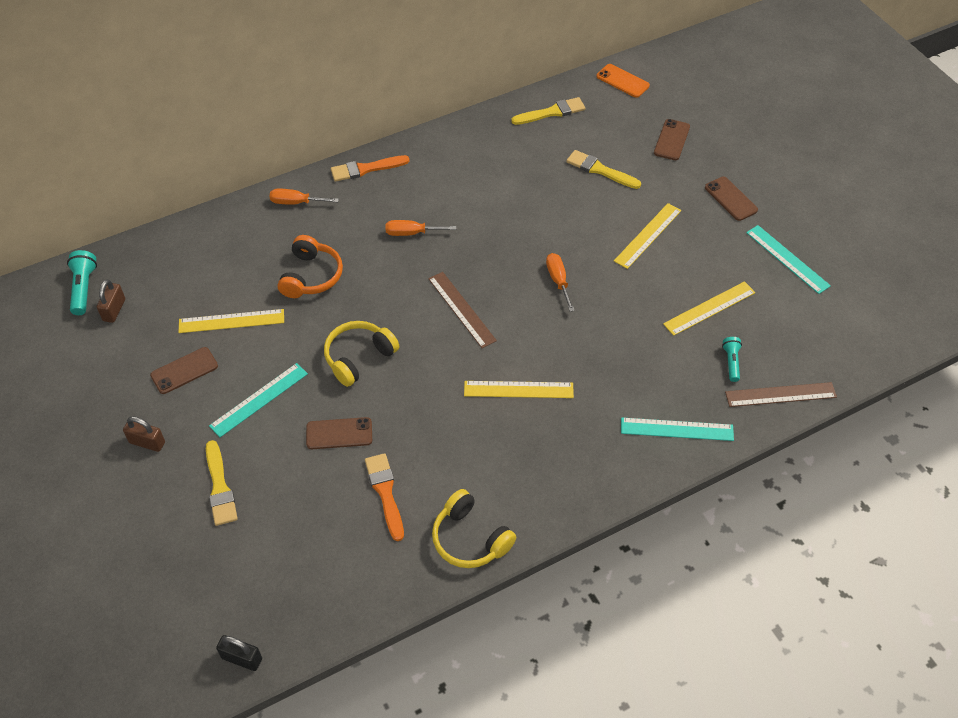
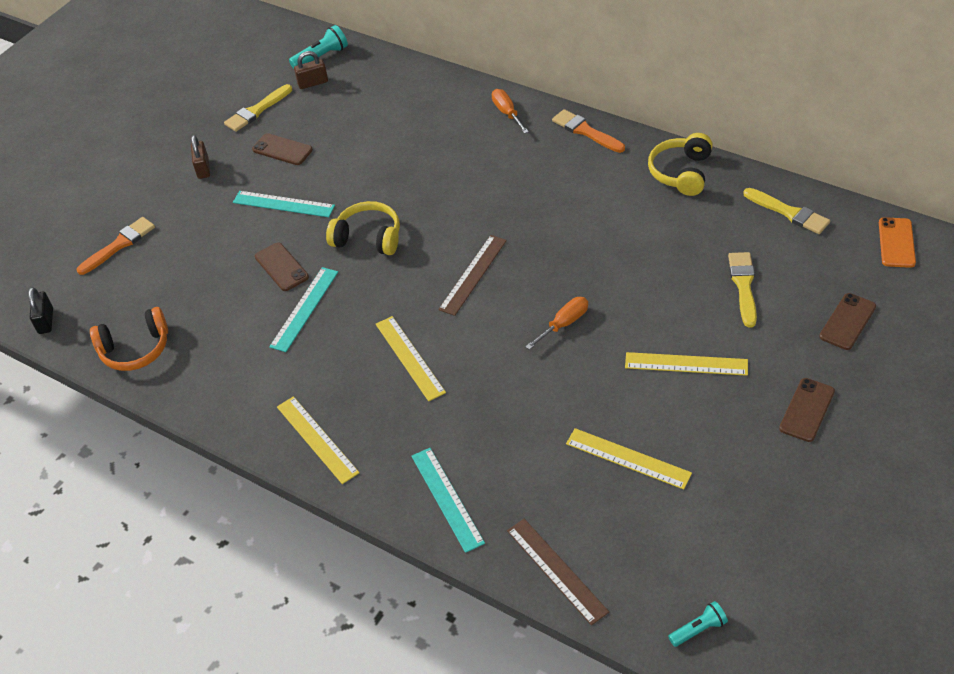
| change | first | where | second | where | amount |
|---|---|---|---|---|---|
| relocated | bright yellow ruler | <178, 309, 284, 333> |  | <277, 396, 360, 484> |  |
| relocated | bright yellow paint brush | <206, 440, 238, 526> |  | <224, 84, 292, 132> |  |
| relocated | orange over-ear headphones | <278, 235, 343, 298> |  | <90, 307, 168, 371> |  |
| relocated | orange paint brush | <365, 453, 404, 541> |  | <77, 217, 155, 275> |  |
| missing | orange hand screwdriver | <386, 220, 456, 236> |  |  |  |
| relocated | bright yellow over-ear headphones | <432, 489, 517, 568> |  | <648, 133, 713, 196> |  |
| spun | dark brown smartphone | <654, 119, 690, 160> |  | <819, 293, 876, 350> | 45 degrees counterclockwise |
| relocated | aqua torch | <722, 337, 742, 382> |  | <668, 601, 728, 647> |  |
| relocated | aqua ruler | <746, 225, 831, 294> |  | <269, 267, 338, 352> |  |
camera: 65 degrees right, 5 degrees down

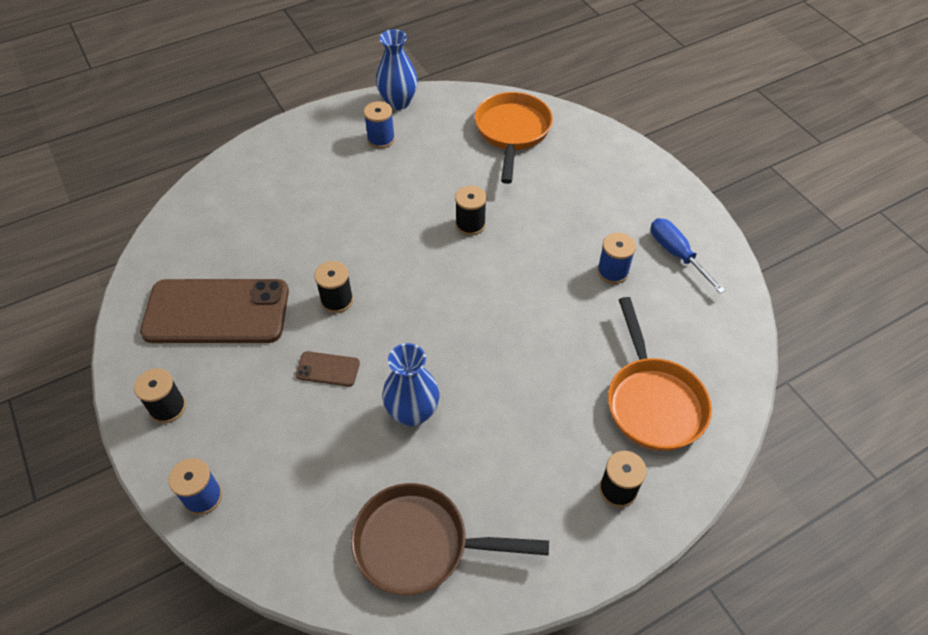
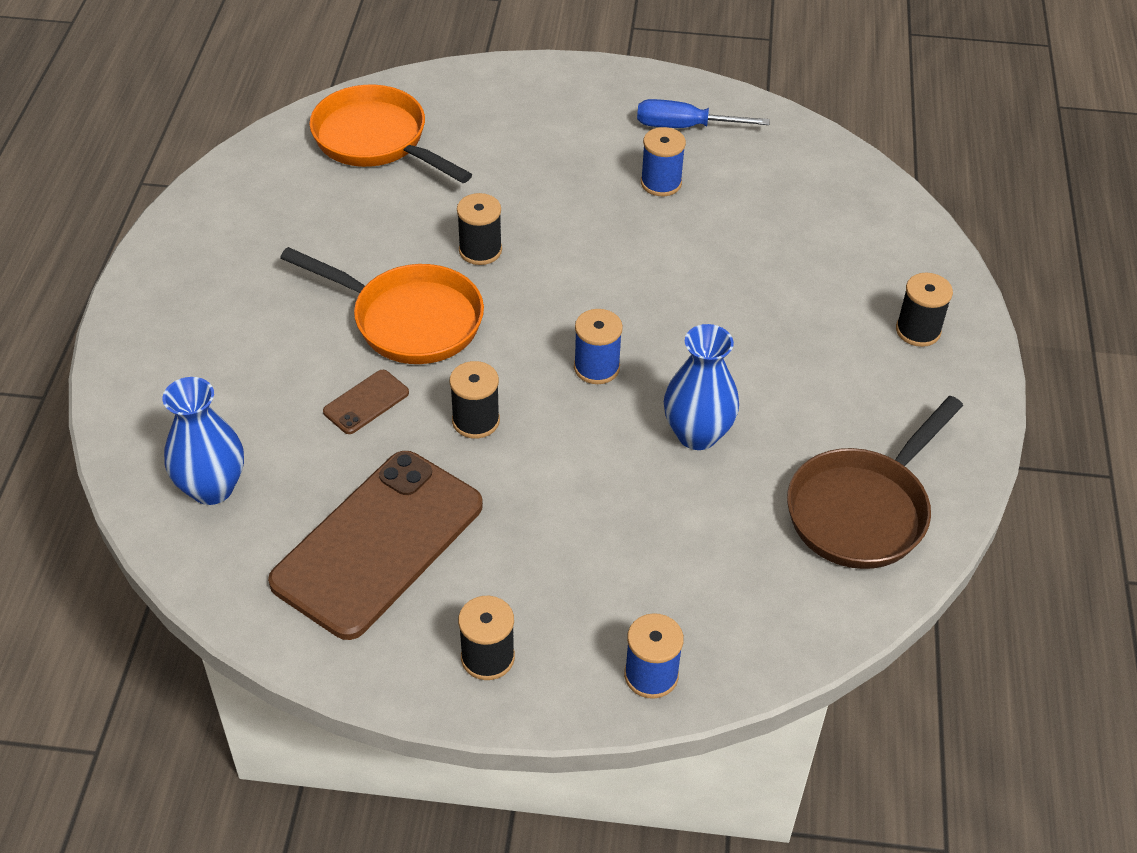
| change | first | where | second | where | amount |
|---|---|---|---|---|---|
| relocated | dark brown smartphone | <296, 351, 360, 387> |  | <323, 370, 409, 434> |  |
| relocated | royal blue reel of thread | <364, 101, 395, 148> |  | <574, 309, 623, 384> |  |
| relocated | royal blue vase | <376, 29, 418, 110> |  | <163, 377, 244, 505> |  |
| relocated | orange pan | <608, 297, 712, 451> |  | <280, 247, 484, 364> |  |
camera: 55 degrees left, 5 degrees down

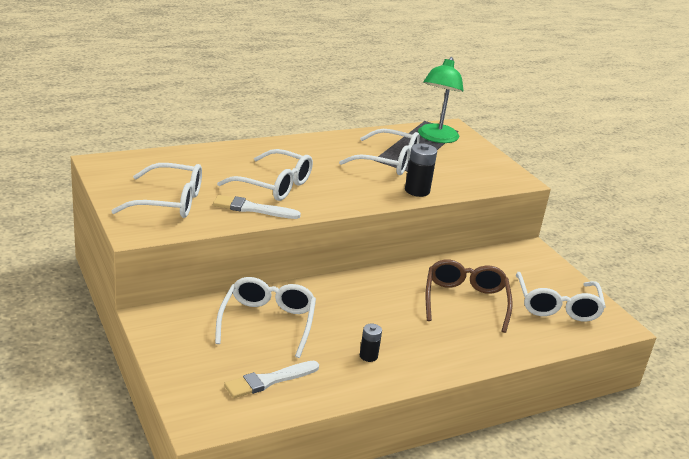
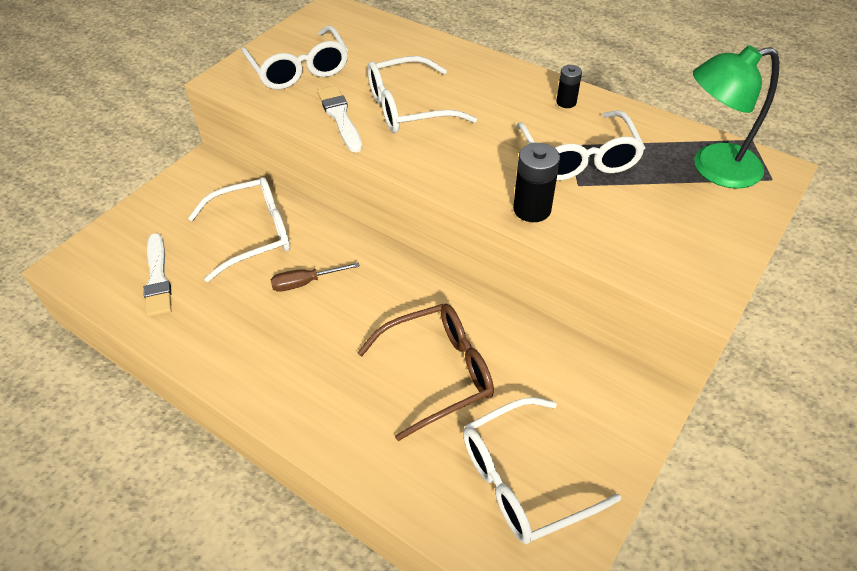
| change | first | where | second | where | amount |
|---|---|---|---|---|---|
| spun | pure white spectacles | <217, 149, 313, 201> |  | <367, 56, 477, 133> | 75 degrees clockwise |
| spun | pure white paint brush | <224, 361, 319, 398> |  | <144, 233, 171, 317> | 135 degrees counterclockwise |
| relocated | ebony power cell | <360, 324, 382, 362> |  | <556, 65, 582, 108> |  |
| appeared |  |  | dark brown hand screwdriver | <271, 262, 360, 292> |  |
camera: 65 degrees right, 20 degrees up

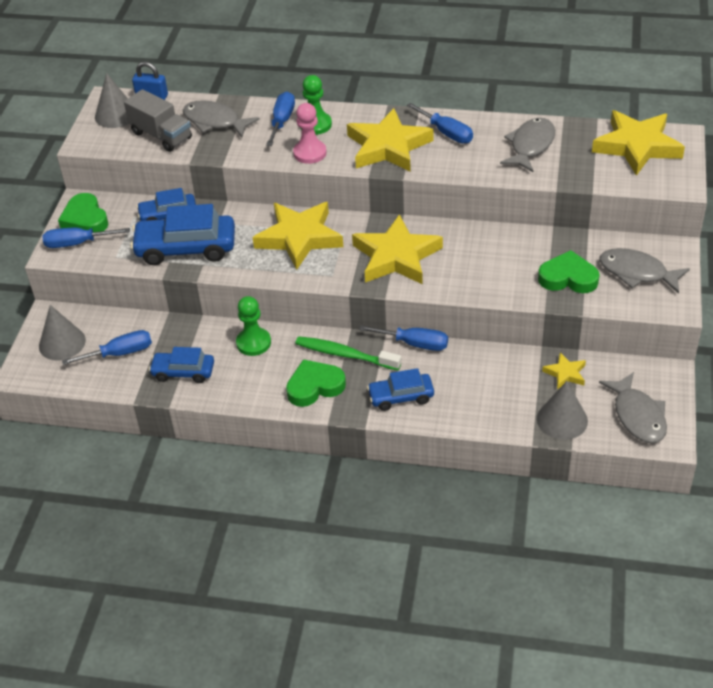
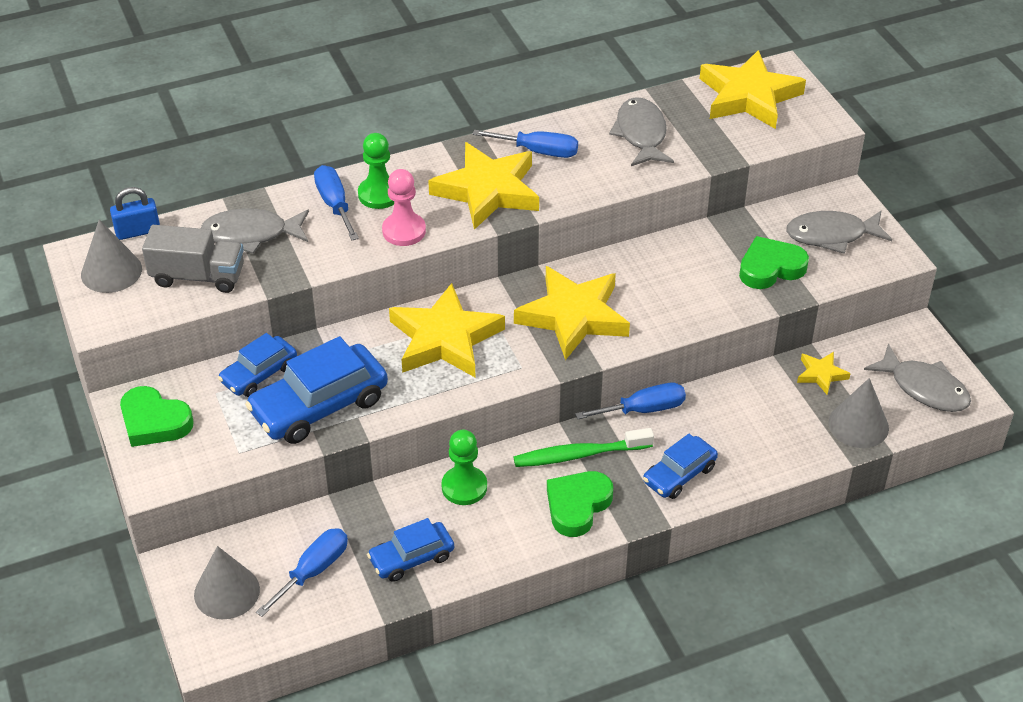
| change | first | where | second | where | amount |
|---|---|---|---|---|---|
| missing | royal blue hand screwdriver | <42, 227, 130, 248> |  |  |  |
camera: 35 degrees left, 0 degrees up

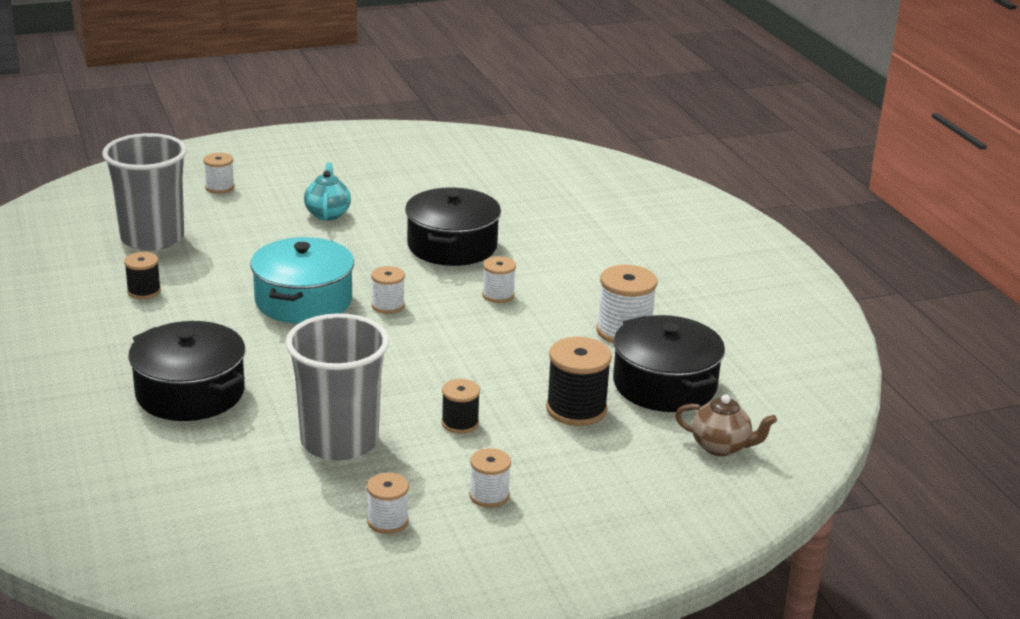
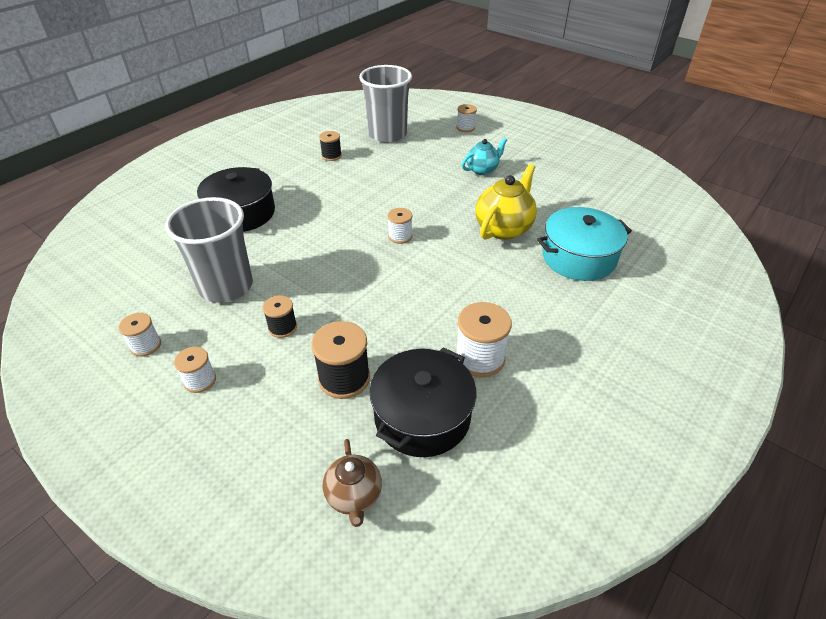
| change | first | where | second | where | amount |
|---|---|---|---|---|---|
| relocated | aqua stockpot | <250, 237, 354, 324> |  | <537, 207, 632, 281> |  |
| exchanged | ebony stockpot | <405, 188, 501, 266> | bright yellow china teapot | <475, 164, 537, 240> |  |
| missing | pure white reel of thread | <482, 256, 516, 303> |  |  |  |
camera: 60 degrees right, 15 degrees up

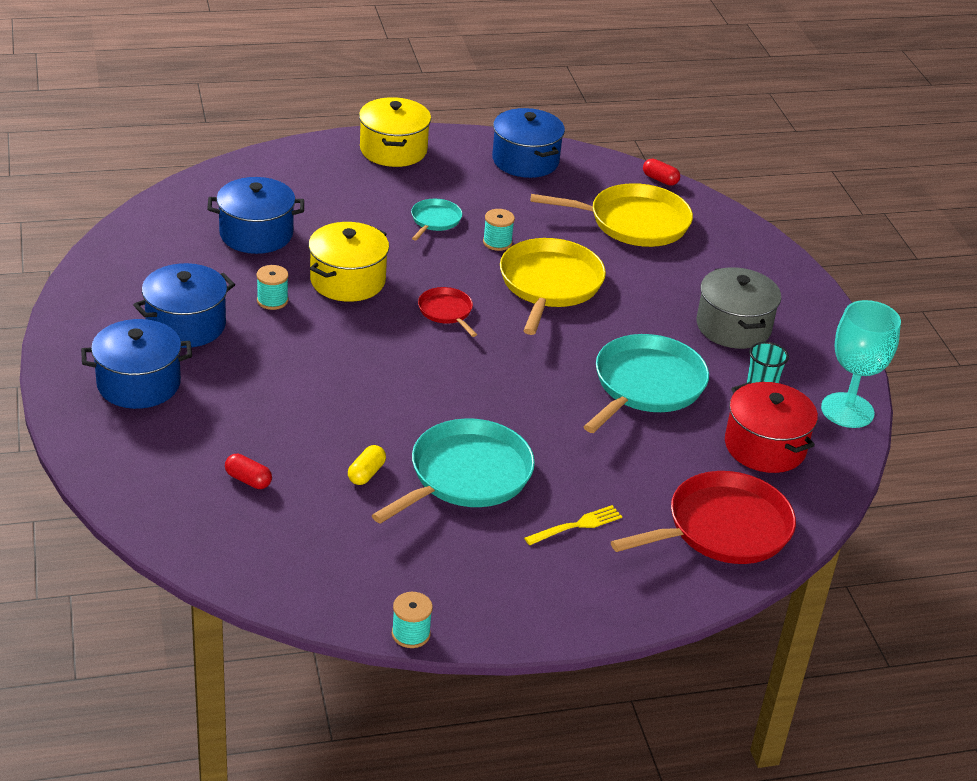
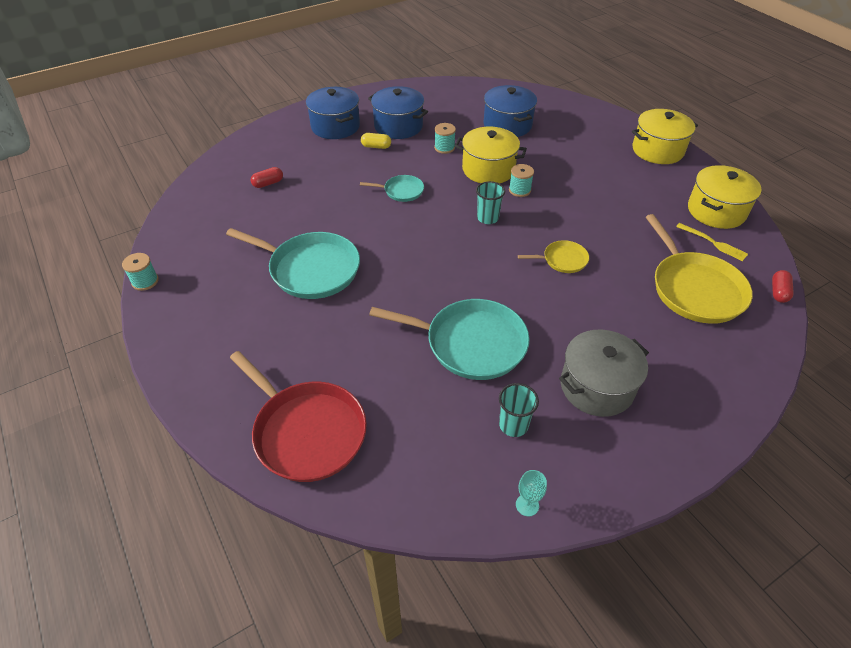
| change | first | where | second | where | amount |
|---|---|---|---|---|---|
| spun | red pill | <225, 454, 272, 489> |  | <251, 167, 283, 188> | 45 degrees clockwise |
| relocated | bright yellow pill | <348, 445, 386, 485> |  | <361, 133, 391, 149> |  |
| relocated | aqua pan | <411, 199, 462, 241> |  | <360, 175, 424, 202> |  |
| exchanged | red pan | <418, 287, 477, 337> | aqua tumbler | <476, 181, 505, 224> |  |
| relocated | aqua reel of thread | <483, 209, 515, 251> |  | <509, 164, 534, 197> |  |
| colour | royal blue stockpot | <492, 108, 565, 178> | bright yellow stockpot | <688, 165, 762, 229> |  |
| size | bright yellow pan | <500, 238, 606, 335> |  | <518, 240, 589, 273> | x0.50 |
| relocated | bright yellow table fork | <524, 505, 622, 545> |  | <676, 223, 748, 261> |  |
| missing | red stockpot | <725, 382, 818, 473> |  |  |  |
| size | aqua chalice | <821, 300, 901, 428> |  | <516, 470, 547, 516> | x0.41 |
camera: 75 degrees right, 10 degrees up

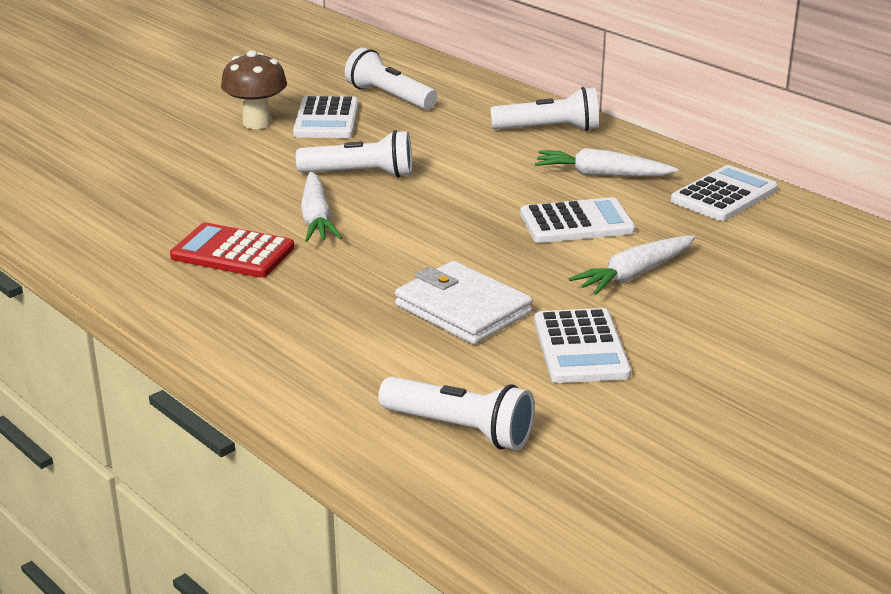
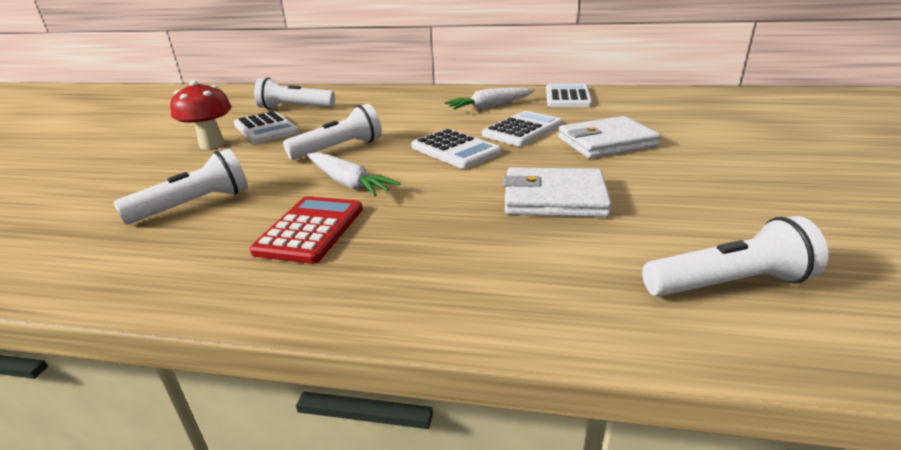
| change | first | where | second | where | amount |
|---|---|---|---|---|---|
| spun | red adding machine | <170, 223, 294, 277> |  | <250, 196, 363, 264> | 120 degrees clockwise |
| colour | dark brown fungus | <221, 50, 287, 129> | red fungus | <170, 80, 232, 149> |  |
| relocated | pure white torch | <490, 87, 599, 131> |  | <113, 149, 248, 224> |  |
| relocated | pure white adding machine | <534, 308, 631, 383> |  | <411, 129, 502, 169> |  |
| exchanged | pure white toy carrot | <569, 235, 696, 295> | pure white wallet | <558, 116, 661, 158> |  |
camera: 35 degrees left, 0 degrees up

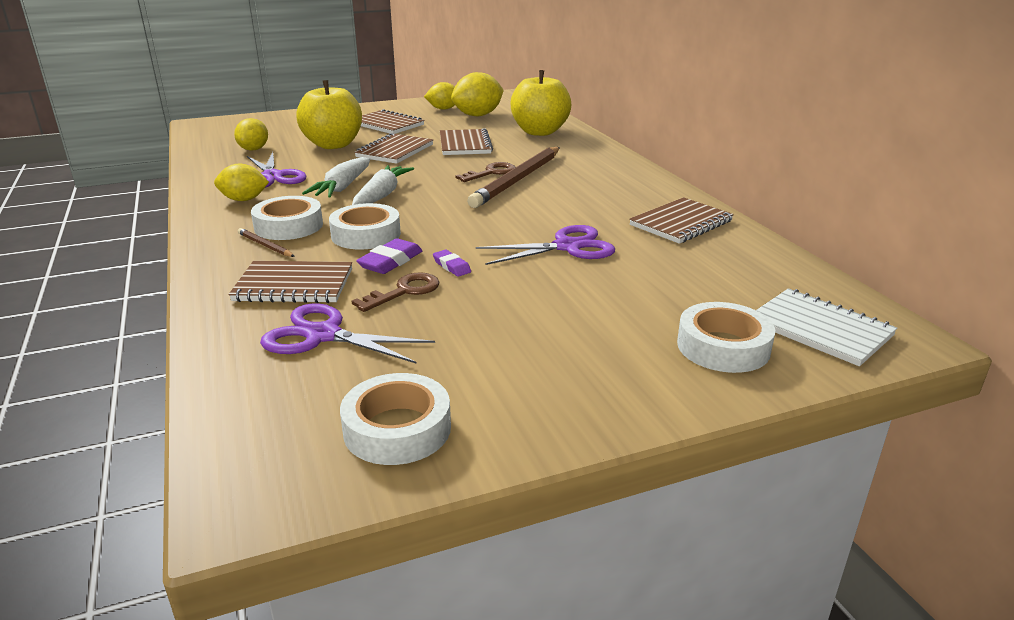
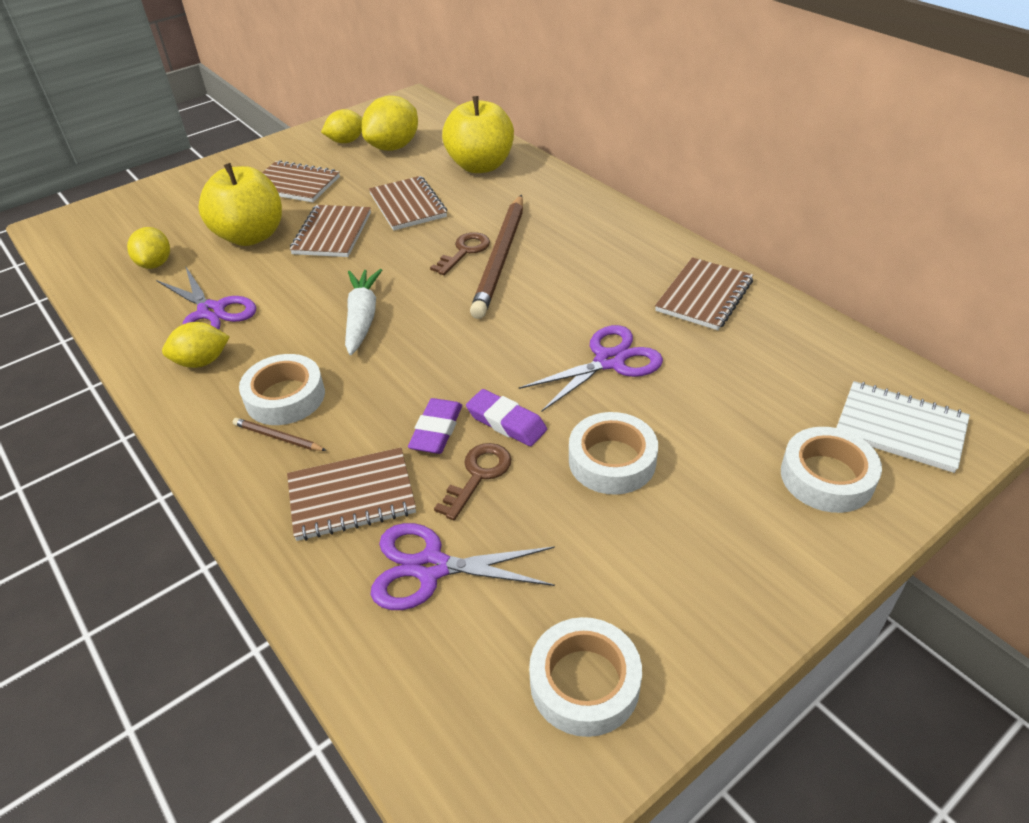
| change | first | where | second | where | amount |
|---|---|---|---|---|---|
| missing | pure white toy carrot | <302, 157, 370, 198> |  |  |  |
| relocated | pure white tape | <329, 203, 401, 249> |  | <569, 412, 658, 495> |  |
| size | purple eraser | <433, 250, 471, 277> |  | <466, 389, 547, 446> | x1.60 |
camera: 15 degrees left, 15 degrees up

